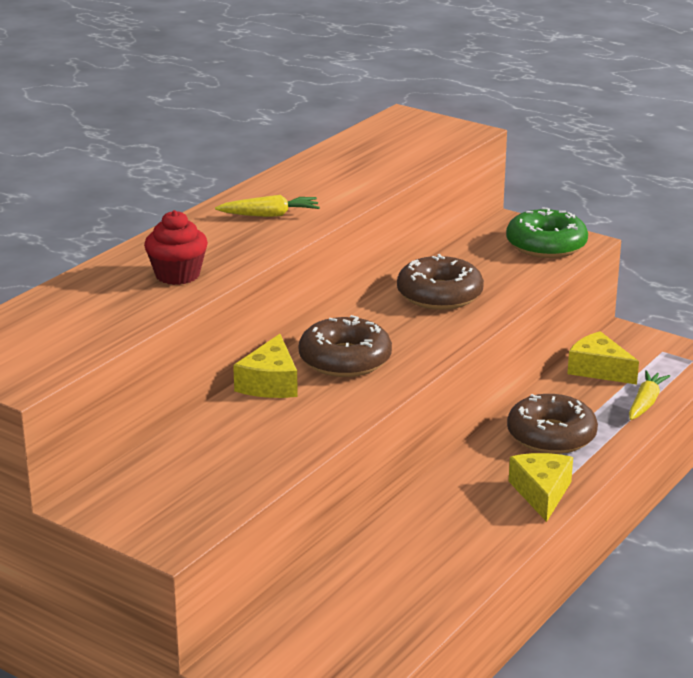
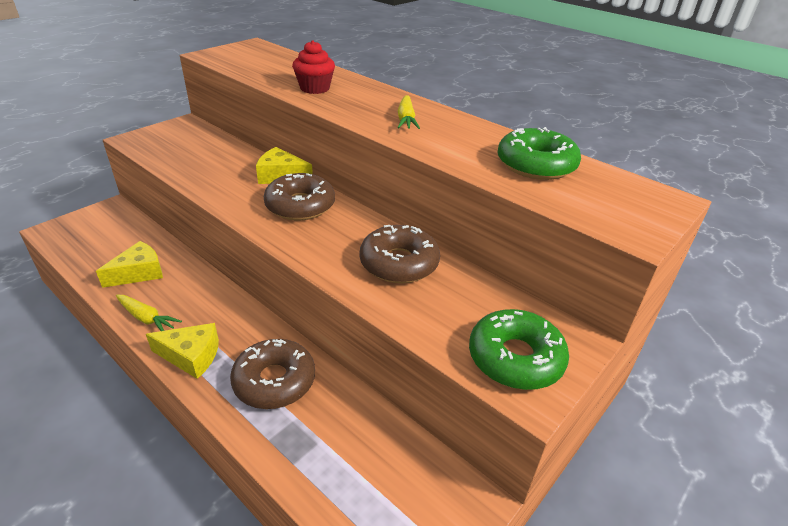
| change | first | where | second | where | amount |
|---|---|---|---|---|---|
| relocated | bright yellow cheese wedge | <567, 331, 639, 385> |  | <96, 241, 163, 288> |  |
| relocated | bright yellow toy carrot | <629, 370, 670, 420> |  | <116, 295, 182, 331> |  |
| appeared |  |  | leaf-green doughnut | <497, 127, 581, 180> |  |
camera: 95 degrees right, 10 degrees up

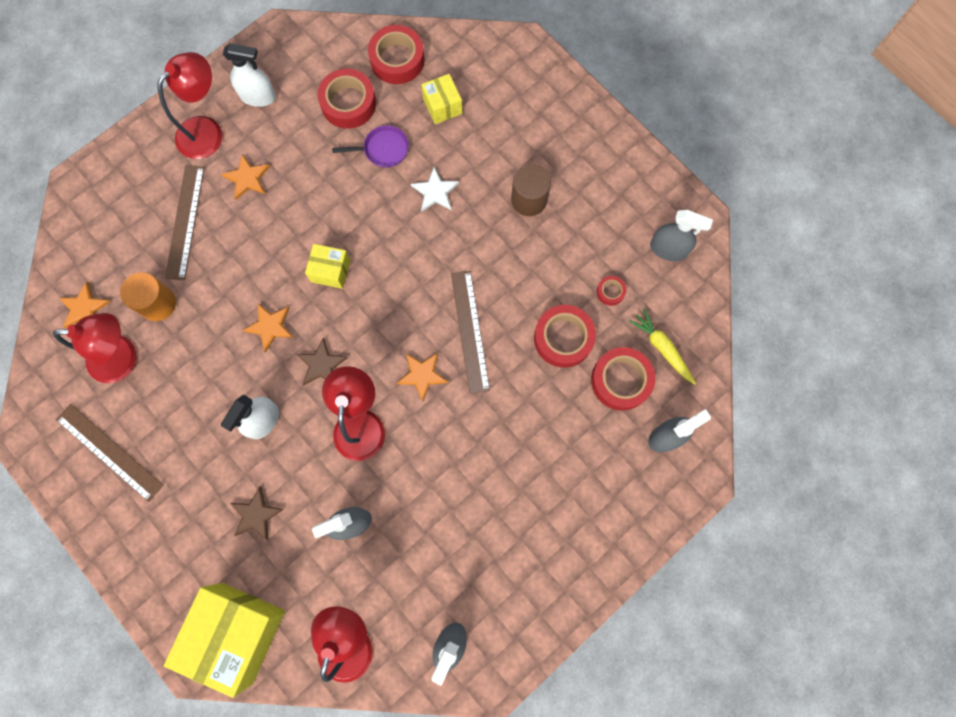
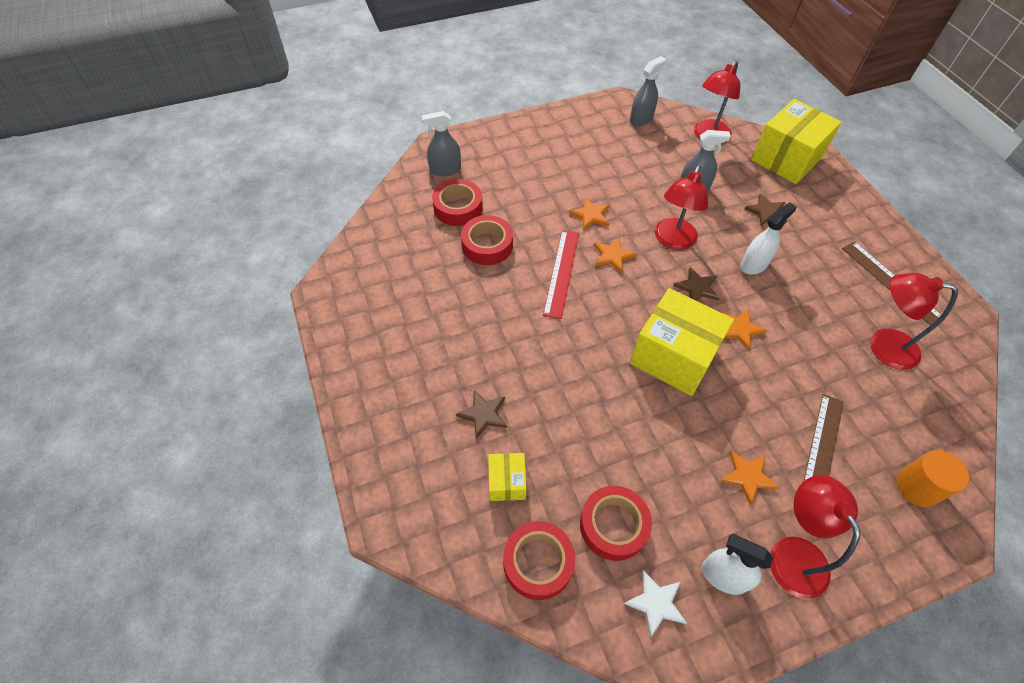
| change | first | where | second | where | amount |
|---|---|---|---|---|---|
| relocated | orange star | <59, 282, 111, 328> |  | <569, 197, 610, 231> |  |
| relocated | orange solid cylinder | <120, 272, 176, 321> |  | <897, 450, 969, 507> |  |
| spun | red reading lamp | <157, 52, 222, 159> |  | <770, 475, 860, 599> | 105 degrees clockwise |
| size | bright yellow box | <305, 244, 350, 289> |  | <630, 288, 734, 396> | x2.06 |
| missing | purple pan | <332, 125, 409, 168> |  |  |  |
| relocated | pure white star | <411, 167, 459, 212> |  | <624, 570, 687, 638> |  |
| colour | dark brown ruler | <451, 271, 490, 394> | red ruler | <543, 230, 579, 319> |  |
| missing | dark brown solid cylinder | <511, 164, 551, 216> |  |  |  |
| missing | red tape | <597, 276, 626, 306> |  |  |  |
| missing | bright yellow toy carrot | <629, 309, 696, 384> |  |  |  |
| missing | grey spray cleaner | <650, 210, 713, 261> |  |  |  |
| appeared |  |  | dark brown star | <456, 390, 507, 439> |  |
camera: 160 degrees left, 20 degrees down

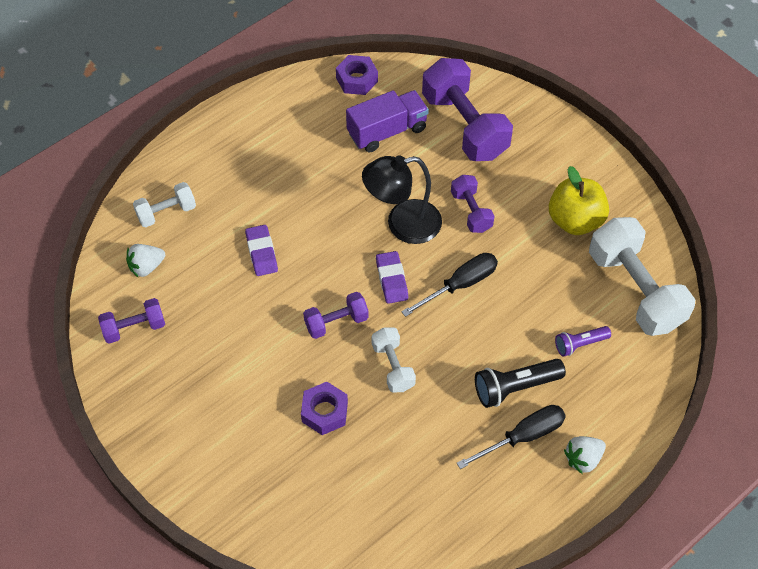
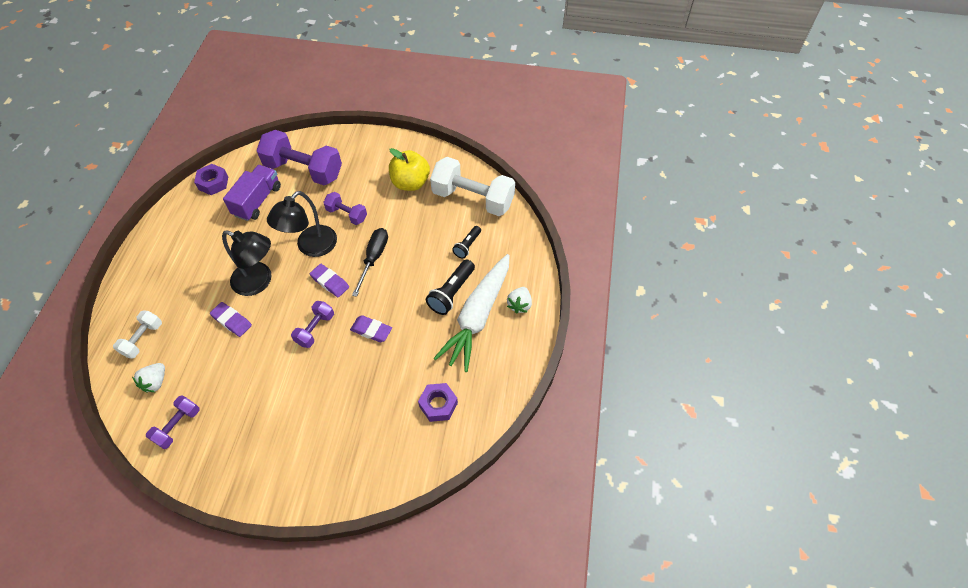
| change | first | where | second | where | amount |
|---|---|---|---|---|---|
| relocated | purple hexagon nut | <301, 382, 348, 435> |  | <418, 383, 458, 422> |  |
| exchanged | pure white dumbbell | <371, 328, 416, 393> | purple eraser | <350, 315, 392, 342> |  |
| exchanged | ebony hand screwdriver | <457, 405, 566, 469> | pure white toy carrot | <434, 254, 510, 372> |  |
| colour | purple torch | <555, 326, 611, 357> | ebony torch | <452, 226, 481, 259> |  |
| appeared |  |  | ebony reading lamp | <222, 230, 272, 296> |  |
camera: 40 degrees left, 0 degrees up

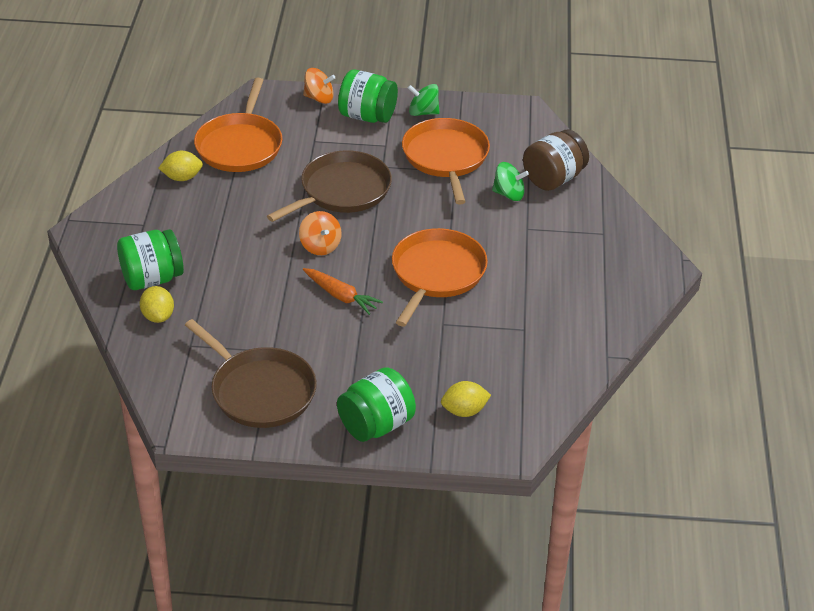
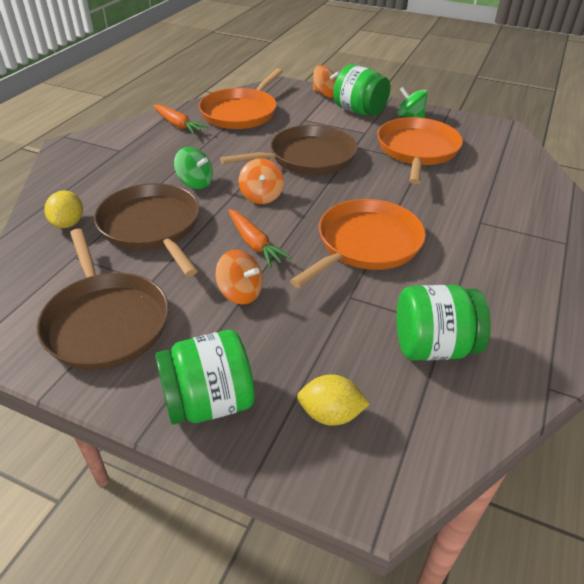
| change | first | where | second | where | amount |
|---|---|---|---|---|---|
| relocated | leaf-green jar | <117, 229, 184, 290> |  | <397, 285, 491, 361> |  |
| exchanged | bright yellow toy lemon | <158, 151, 203, 181> | orange toy carrot | <153, 105, 208, 134> |  |
| relocated | leaf-green toy top | <492, 162, 529, 201> |  | <174, 147, 213, 189> |  |
| missing | dark brown jar | <523, 130, 589, 191> |  |  |  |
| appeared |  |  | dark brown pan | <94, 183, 199, 276> |  |
| appeared |  |  | orange toy top | <216, 250, 263, 305> |  |
camera: 20 degrees right, 0 degrees up

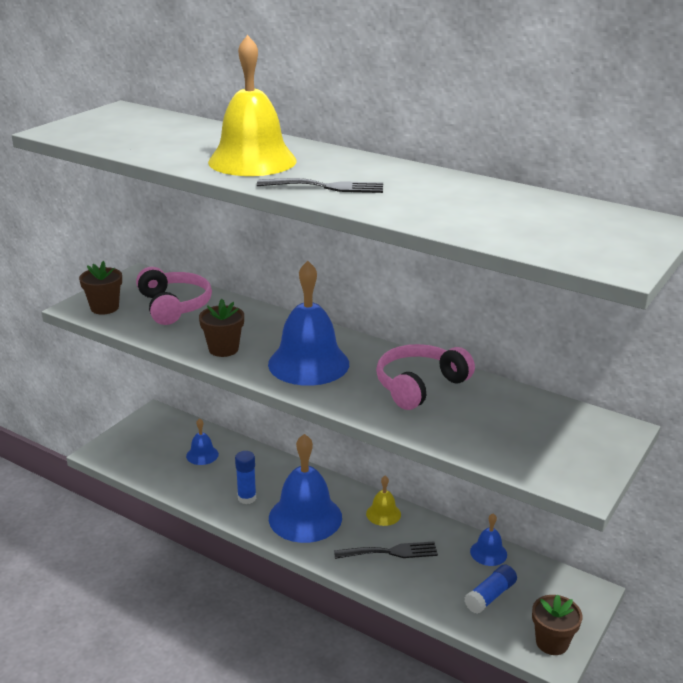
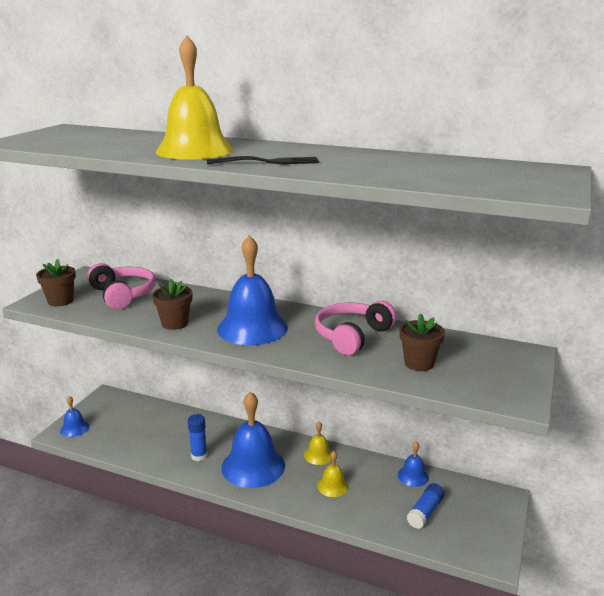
| change | first | where | second | where | amount |
|---|---|---|---|---|---|
| relocated | royal blue hand bell | <186, 418, 219, 465> |  | <60, 396, 89, 437> |  |
| exchanged | ebony table fork | <334, 541, 438, 559> | bright yellow hand bell | <317, 451, 349, 497> |  |
| relocated | dark brown potted plant | <532, 594, 582, 655> |  | <399, 314, 445, 371> |  |
camera: 10 degrees left, 5 degrees down

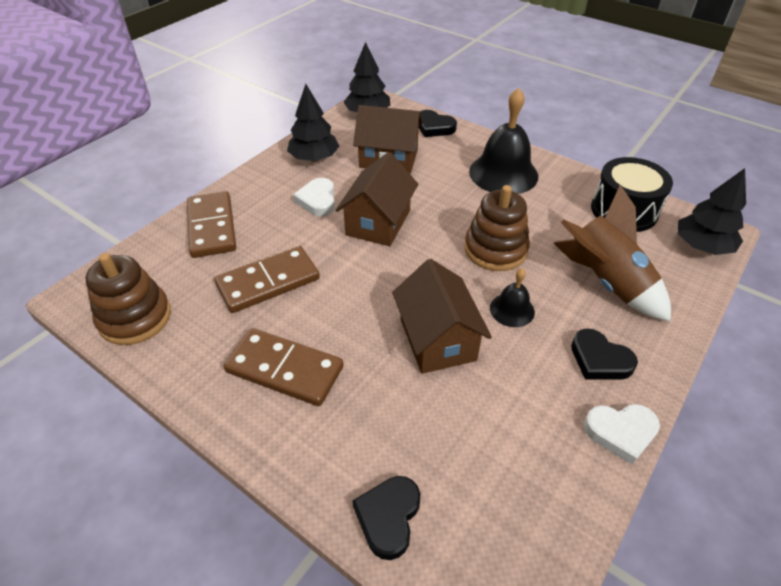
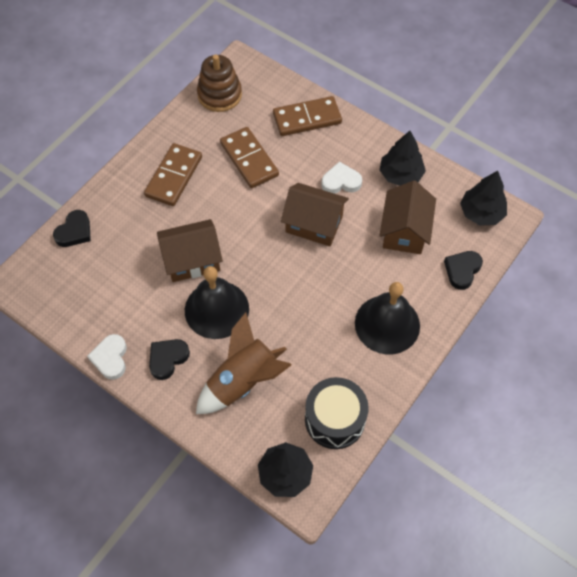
| change | first | where | second | where | amount |
|---|---|---|---|---|---|
| spun | ebony heart | <352, 476, 420, 560> |  | <53, 210, 91, 247> | 105 degrees clockwise |
| missing | dark brown ring stacker | <464, 185, 530, 271> |  |  |  |
| size | ebony hand bell | <490, 268, 535, 327> |  | <185, 266, 249, 339> | x1.97 |
camera: 90 degrees right, 15 degrees up

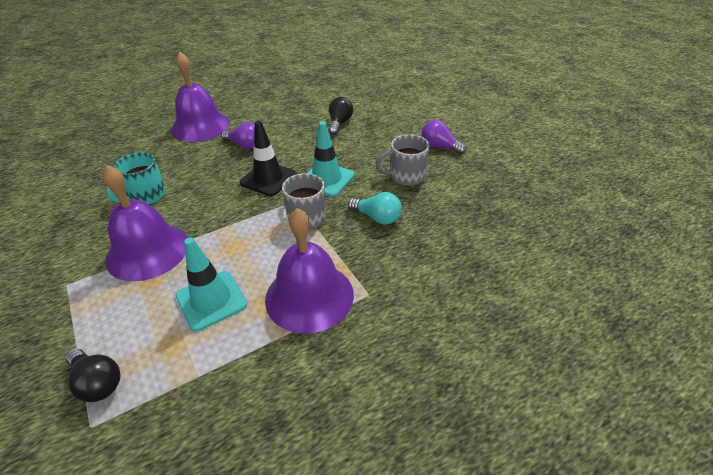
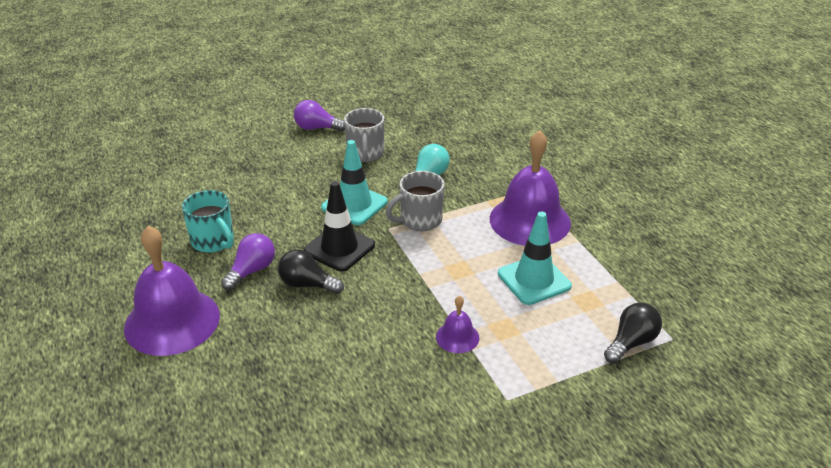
| change | first | where | second | where | amount |
|---|---|---|---|---|---|
| size | purple hand bell | <103, 165, 187, 282> |  | <436, 296, 479, 353> | x0.46 |
| relocated | aqua mug | <106, 152, 166, 205> |  | <182, 190, 234, 253> |  |
| relocated | ebony light bulb | <328, 97, 353, 135> |  | <278, 249, 344, 294> |  |
| spun | purple light bulb | <421, 120, 466, 155> |  | <294, 100, 345, 132> | 60 degrees clockwise |
camera: 85 degrees left, 5 degrees down

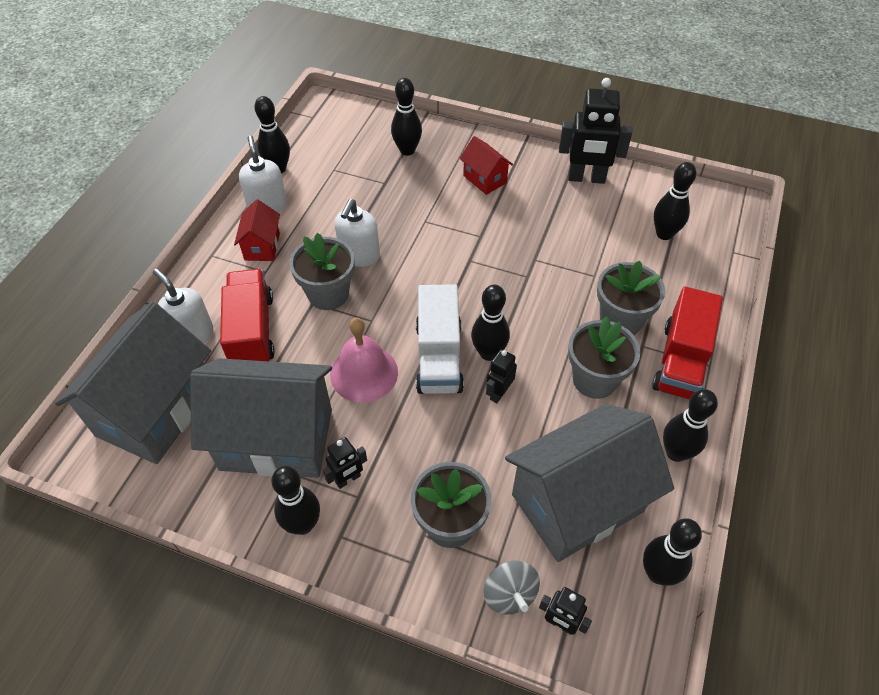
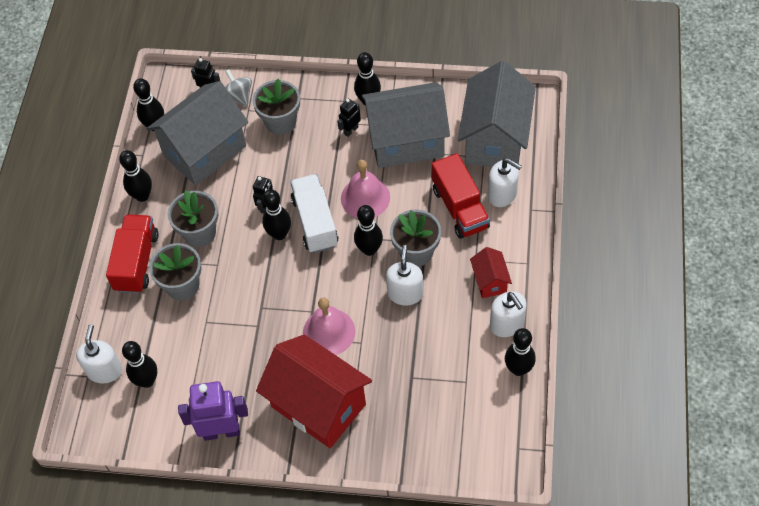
| change | first | where | second | where | amount |
|---|---|---|---|---|---|
| relocated | ebony skittle | <391, 78, 422, 156> |  | <354, 205, 383, 256> |  |
| size | red cottage | <459, 136, 513, 195> |  | <256, 334, 372, 448> | x2.18 |
| colour | ebony toy robot | <559, 78, 632, 184> | purple toy robot | <178, 381, 248, 441> |  |
| appeared |  |  | pure white soap pump | <76, 324, 122, 383> |  |
| appeared |  |  | pink hand bell | <303, 297, 355, 355> |  |
camera: 170 degrees right, 5 degrees up

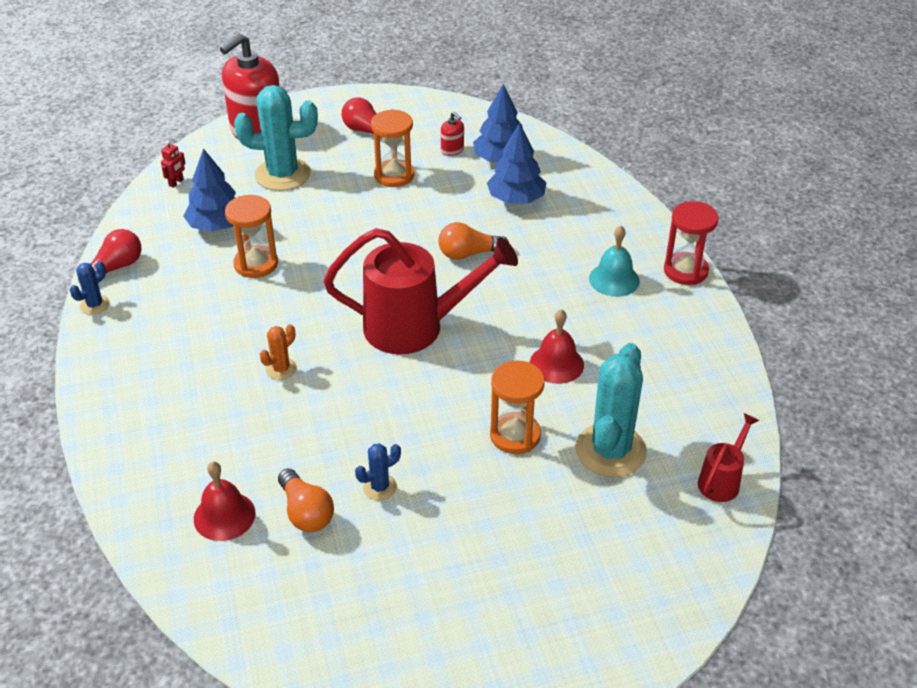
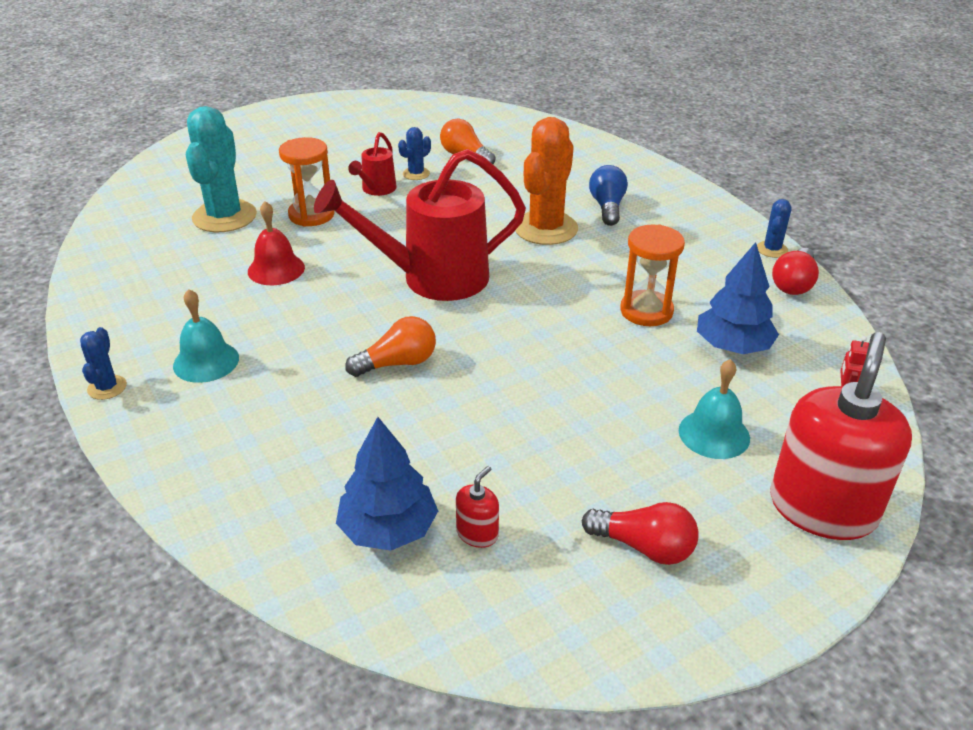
| change | first | where | second | where | amount |
|---|---|---|---|---|---|
| missing | red hand bell | <194, 461, 255, 541> |  |  |  |
| exchanged | aqua cactus | <234, 85, 318, 191> | aqua hand bell | <679, 359, 750, 459> |  |
| size | orange cactus | <260, 324, 297, 380> |  | <515, 117, 578, 245> | x2.15 |
| missing | orange sand timer | <371, 109, 414, 187> |  |  |  |
| spun | red soap pump | <441, 112, 464, 156> |  | <456, 466, 499, 548> | 90 degrees clockwise |
| missing | royal blue fir tree | <487, 123, 546, 204> |  |  |  |
| exchanged | red sand timer | <664, 201, 719, 285> | royal blue cactus | <80, 327, 127, 400> |  |
| relocated | red watering pot | <698, 413, 759, 502> |  | <348, 132, 397, 196> |  |
| appeared |  |  | royal blue light bulb | <589, 165, 628, 226> |  |
camera: 165 degrees right, 5 degrees down

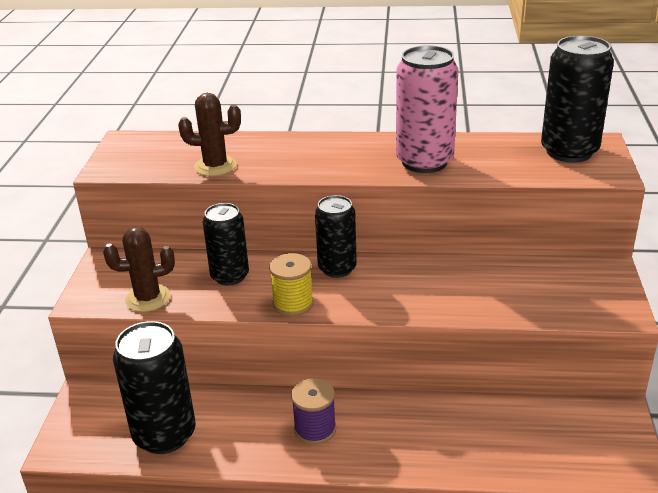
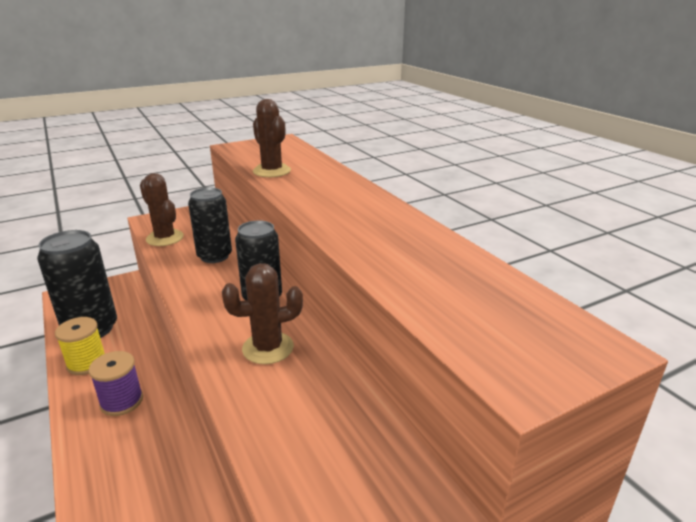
| change | first | where | second | where | amount |
|---|---|---|---|---|---|
| relocated | bright yellow reel of thread | <269, 253, 314, 316> |  | <55, 317, 106, 375> |  |
| missing | pink tin | <396, 45, 458, 173> |  |  |  |
| missing | ebony tin | <541, 36, 614, 163> |  |  |  |
| appeared |  |  | dark brown cactus | <222, 263, 303, 364> |  |
camera: 55 degrees right, 5 degrees down

